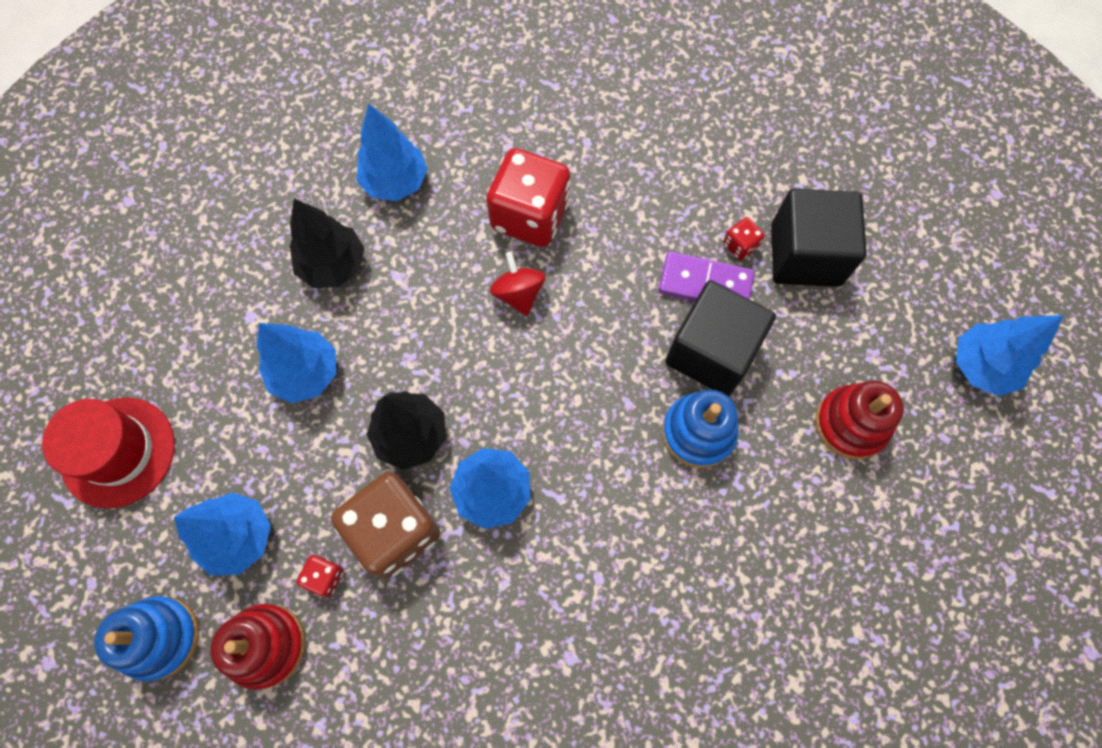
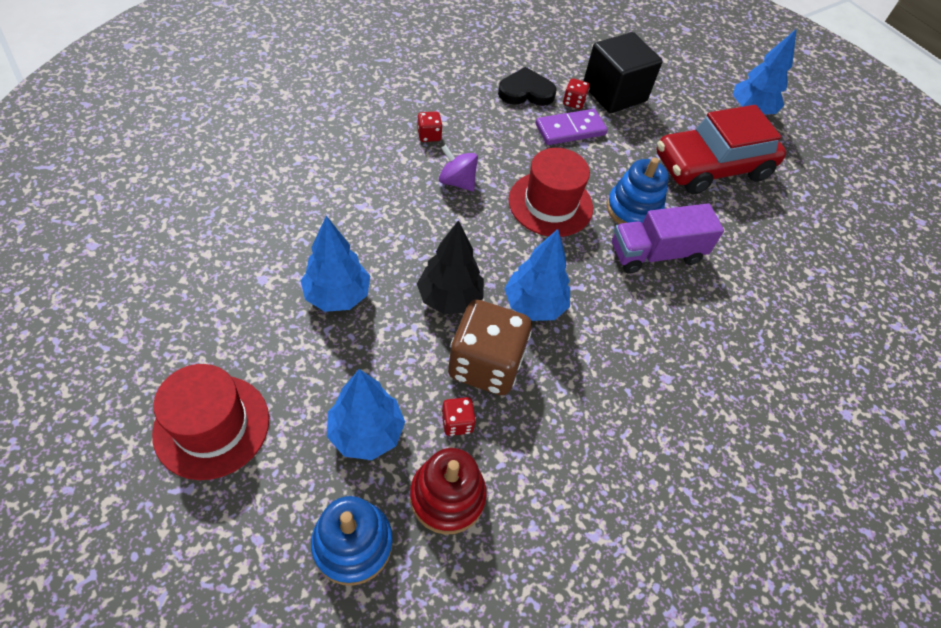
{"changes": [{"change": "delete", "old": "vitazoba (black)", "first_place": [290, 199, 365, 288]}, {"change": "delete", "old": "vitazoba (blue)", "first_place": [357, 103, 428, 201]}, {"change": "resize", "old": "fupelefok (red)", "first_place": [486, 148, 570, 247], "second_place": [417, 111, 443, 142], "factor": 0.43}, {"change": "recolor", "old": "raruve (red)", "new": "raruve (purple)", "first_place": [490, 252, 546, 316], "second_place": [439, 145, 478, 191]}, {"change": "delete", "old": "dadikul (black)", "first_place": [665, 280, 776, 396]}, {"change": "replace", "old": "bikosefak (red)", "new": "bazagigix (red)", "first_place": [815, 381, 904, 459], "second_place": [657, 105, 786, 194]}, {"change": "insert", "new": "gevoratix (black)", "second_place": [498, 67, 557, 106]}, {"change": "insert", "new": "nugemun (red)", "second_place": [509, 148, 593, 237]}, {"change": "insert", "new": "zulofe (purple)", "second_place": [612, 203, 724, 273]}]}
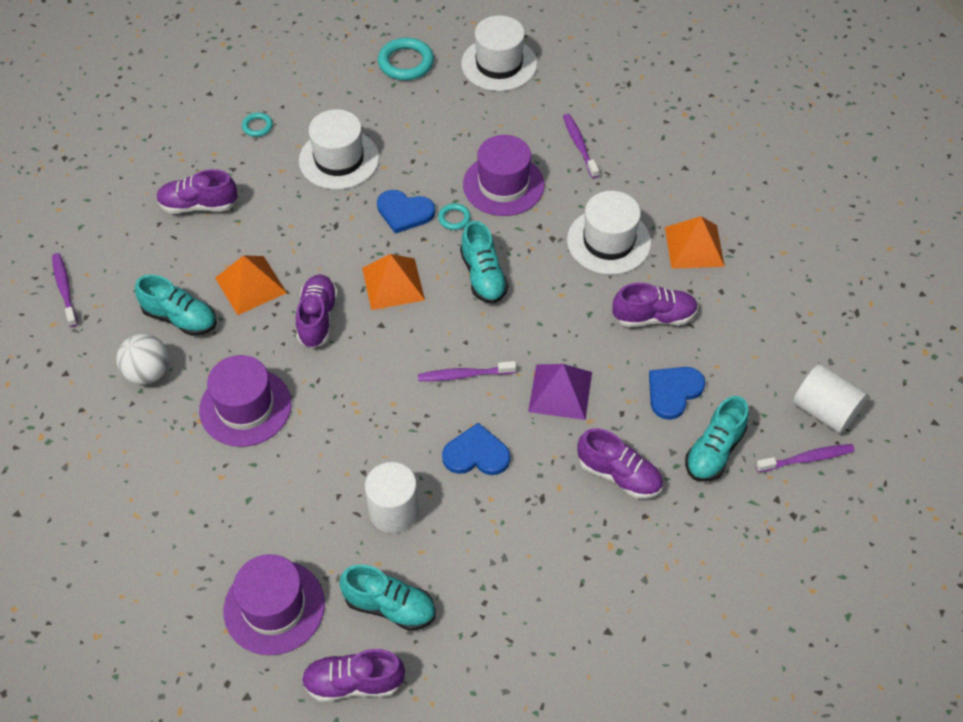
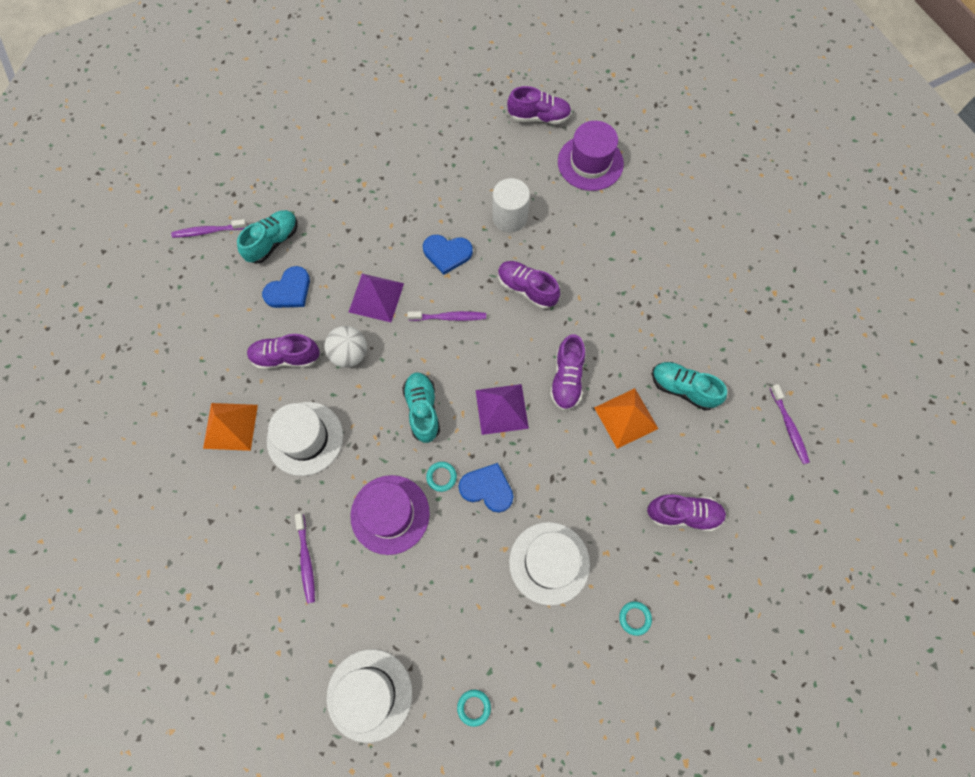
{"changes": [{"change": "move", "old": "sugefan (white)", "first_place": [116, 334, 169, 385], "second_place": [324, 326, 367, 368]}, {"change": "delete", "old": "nugemun (purple)", "first_place": [199, 355, 291, 447]}, {"change": "delete", "old": "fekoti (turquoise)", "first_place": [339, 565, 436, 631]}, {"change": "recolor", "old": "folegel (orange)", "new": "folegel (purple)", "first_place": [362, 254, 425, 310], "second_place": [476, 384, 529, 435]}, {"change": "resize", "old": "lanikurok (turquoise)", "first_place": [378, 38, 434, 80], "second_place": [457, 690, 491, 727], "factor": 0.53}, {"change": "move", "old": "fekoti (purple)", "first_place": [577, 428, 663, 499], "second_place": [498, 261, 560, 309]}, {"change": "delete", "old": "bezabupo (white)", "first_place": [793, 364, 868, 434]}]}
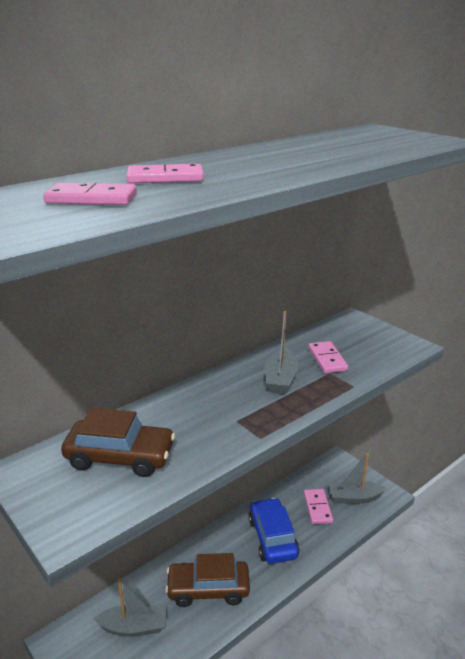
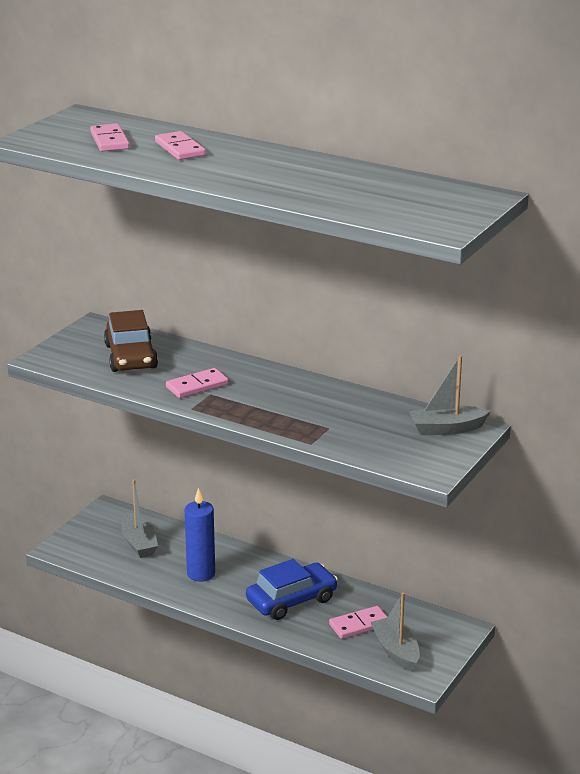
{"changes": [{"change": "replace", "old": "bazagigix (brown)", "new": "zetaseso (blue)", "first_place": [165, 553, 250, 607], "second_place": [185, 488, 215, 582]}, {"change": "move", "old": "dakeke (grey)", "first_place": [265, 311, 298, 394], "second_place": [409, 355, 491, 435]}, {"change": "move", "old": "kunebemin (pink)", "first_place": [308, 341, 348, 373], "second_place": [166, 368, 229, 398]}]}
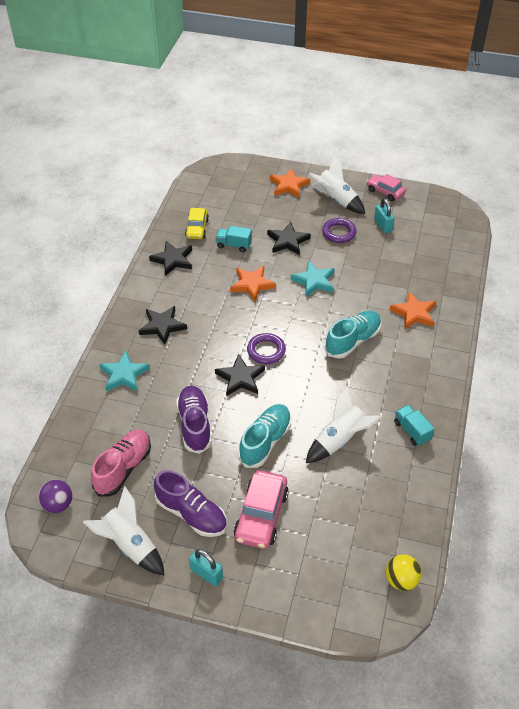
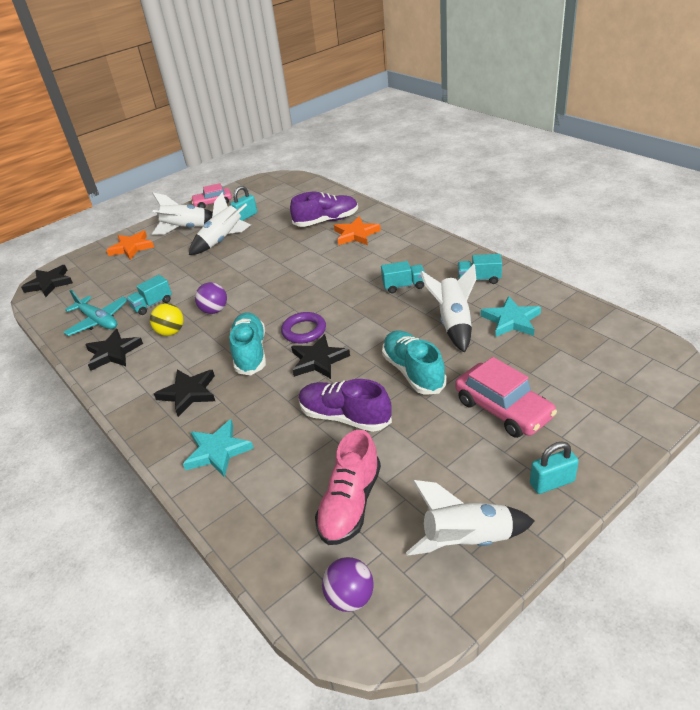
{"changes": [{"change": "rotate", "old": "fekoti (pink)", "first_place": [91, 430, 151, 496], "second_place": [315, 430, 381, 545], "degrees": -135}, {"change": "move", "old": "fekoti (purple)", "first_place": [154, 470, 227, 537], "second_place": [290, 192, 358, 227]}, {"change": "replace", "old": "bazagigix (yellow)", "new": "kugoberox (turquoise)", "first_place": [185, 208, 209, 239], "second_place": [63, 290, 127, 336]}, {"change": "replace", "old": "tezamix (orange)", "new": "sugefan (purple)", "first_place": [230, 266, 276, 301], "second_place": [195, 282, 227, 314]}, {"change": "move", "old": "tezamix (black)", "first_place": [267, 222, 311, 255], "second_place": [21, 265, 73, 297]}, {"change": "move", "old": "tezamix (turquoise)", "first_place": [290, 261, 335, 297], "second_place": [481, 296, 541, 337]}, {"change": "replace", "old": "lanikurok (purple)", "new": "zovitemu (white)", "first_place": [322, 218, 357, 243], "second_place": [189, 192, 251, 255]}, {"change": "move", "old": "fekoti (turquoise)", "first_place": [325, 311, 381, 359], "second_place": [230, 312, 266, 375]}, {"change": "rotate", "old": "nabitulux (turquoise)", "first_place": [374, 199, 395, 233], "second_place": [230, 186, 257, 221], "degrees": -60}, {"change": "move", "old": "sugefan (yellow)", "first_place": [386, 555, 422, 591], "second_place": [150, 303, 183, 336]}, {"change": "insert", "new": "zulofe (turquoise)", "second_place": [381, 261, 425, 293]}]}
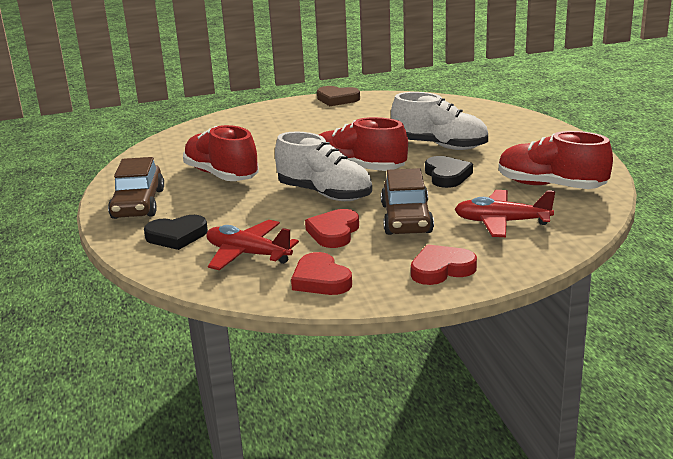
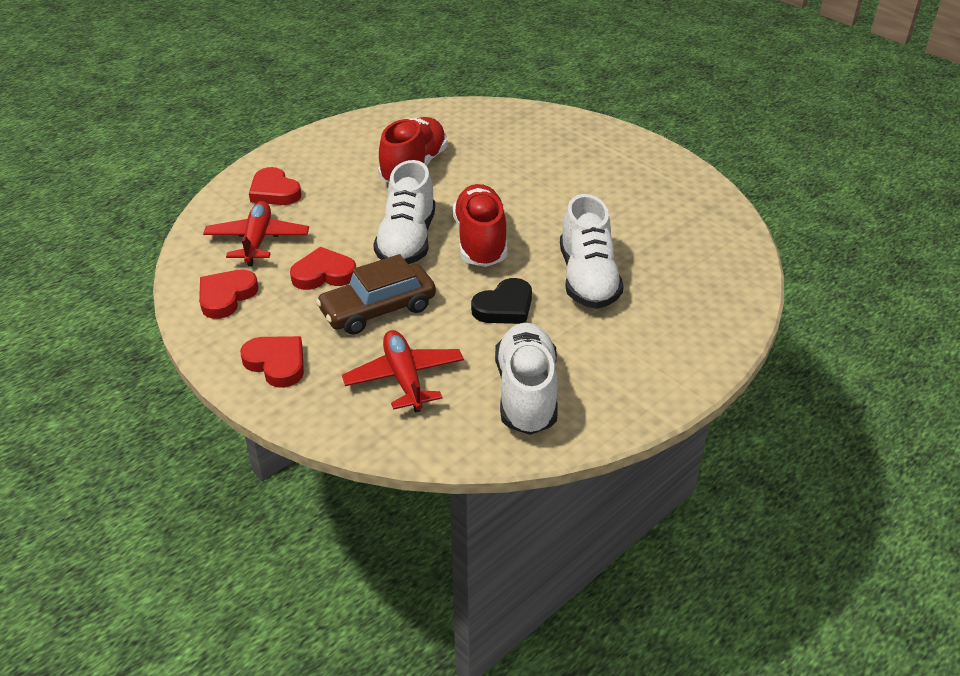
{"changes": [{"change": "delete", "old": "bazagigix (brown)", "first_place": [108, 157, 164, 219]}, {"change": "recolor", "old": "gevoratix (black)", "new": "gevoratix (red)", "first_place": [144, 215, 208, 250], "second_place": [249, 167, 301, 205]}, {"change": "delete", "old": "gevoratix (brown)", "first_place": [317, 86, 360, 106]}, {"change": "recolor", "old": "fekoti (red)", "new": "fekoti (white)", "first_place": [499, 131, 613, 189], "second_place": [495, 323, 558, 435]}]}
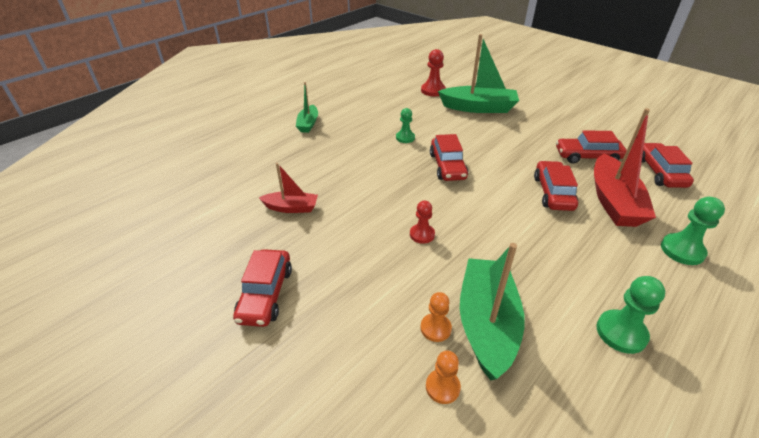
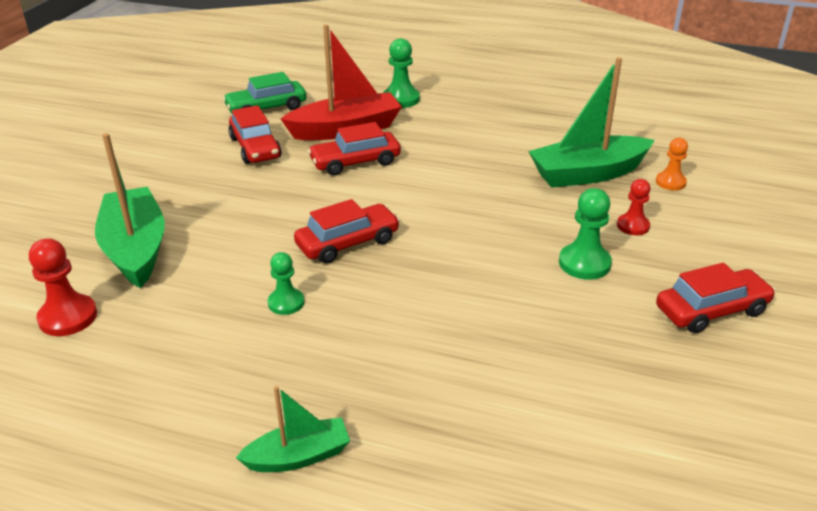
{"changes": [{"change": "delete", "old": "dakeke (red)", "first_place": [259, 163, 318, 213]}, {"change": "move", "old": "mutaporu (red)", "first_place": [410, 200, 435, 244], "second_place": [617, 179, 650, 235]}, {"change": "delete", "old": "mutaporu (orange)", "first_place": [421, 292, 452, 342]}, {"change": "move", "old": "mutaporu (green)", "first_place": [597, 276, 665, 354], "second_place": [559, 188, 612, 280]}, {"change": "recolor", "old": "bazagigix (red)", "new": "bazagigix (green)", "first_place": [642, 143, 694, 188], "second_place": [223, 72, 307, 113]}]}
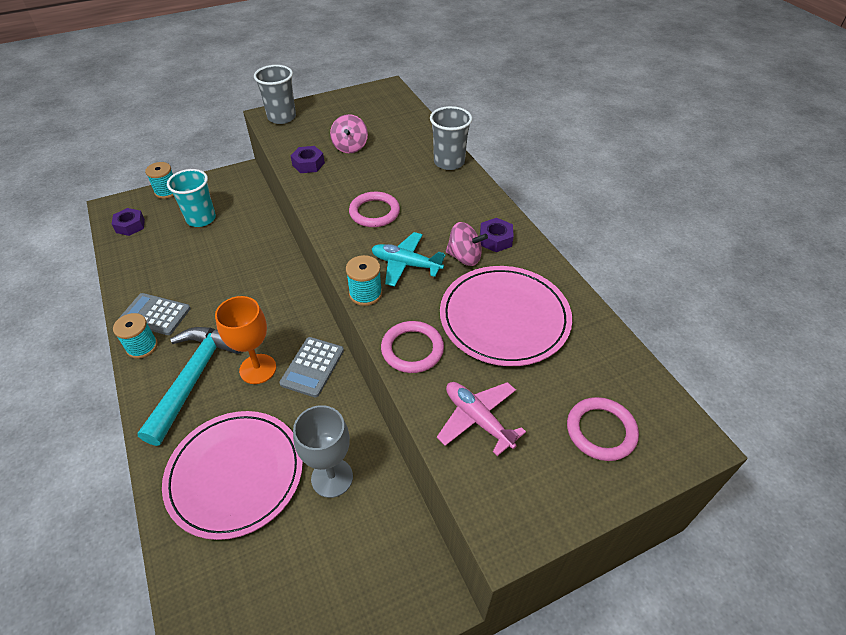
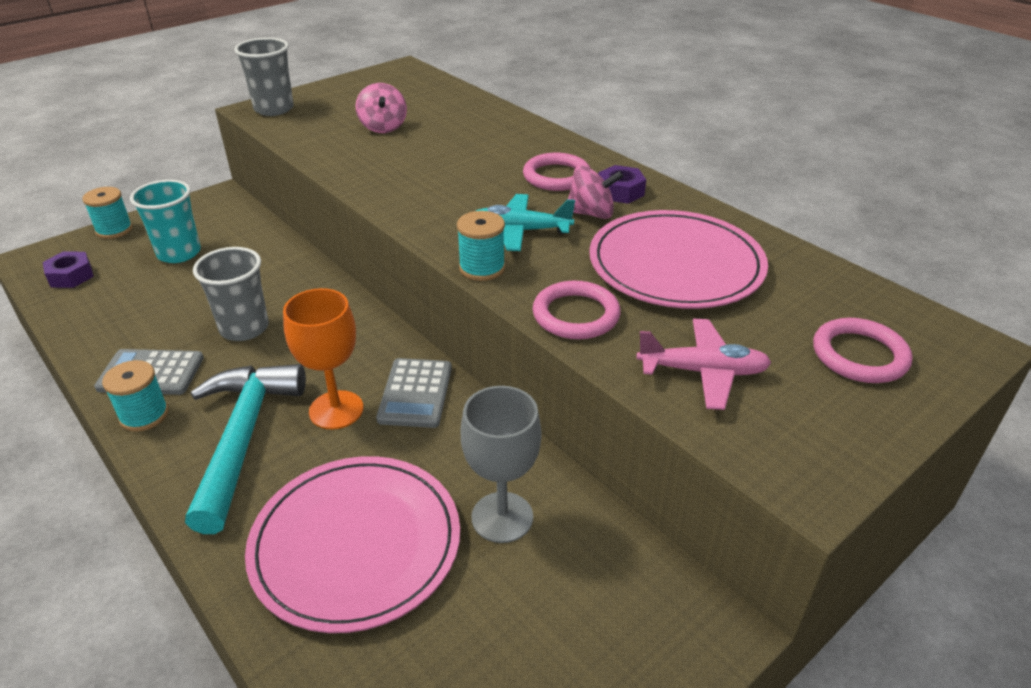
{"changes": [{"change": "delete", "old": "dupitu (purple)", "first_place": [291, 146, 325, 173]}, {"change": "move", "old": "lanikurok (pink)", "first_place": [349, 192, 400, 227], "second_place": [523, 153, 590, 191]}, {"change": "move", "old": "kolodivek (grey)", "first_place": [430, 106, 472, 170], "second_place": [193, 247, 269, 341]}, {"change": "rotate", "old": "kugoberox (pink)", "first_place": [437, 382, 526, 456], "second_place": [636, 319, 771, 410], "degrees": 150}]}
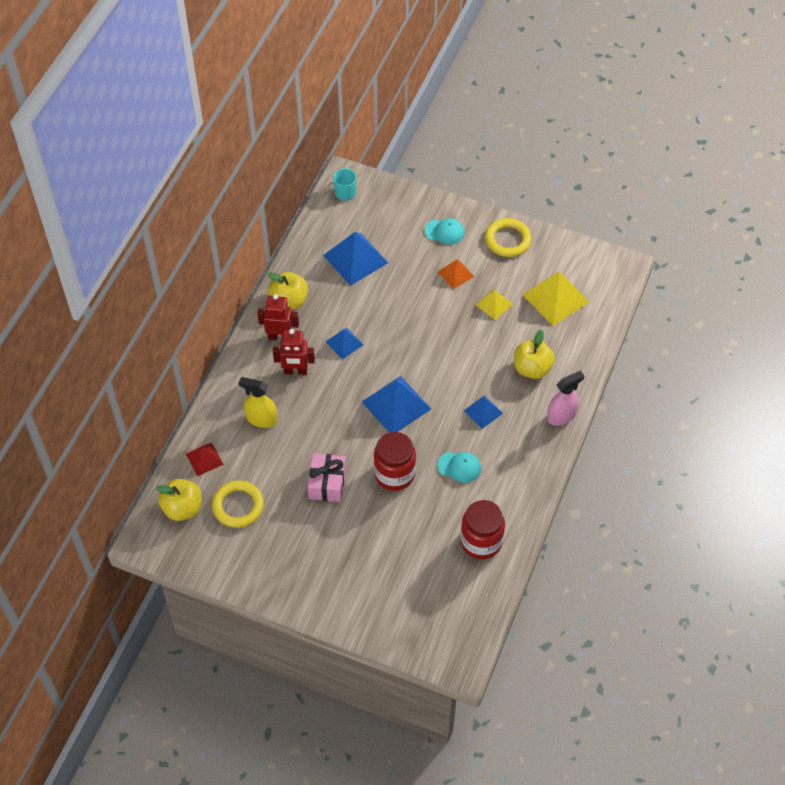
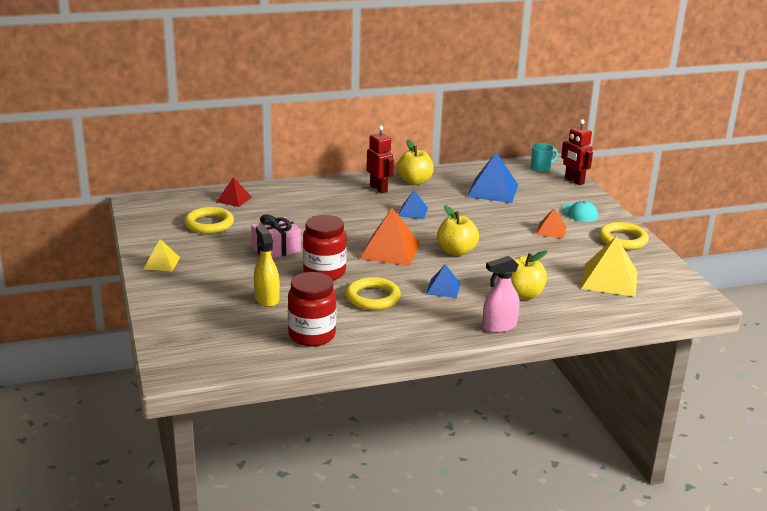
{"changes": [{"change": "move", "old": "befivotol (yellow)", "first_place": [156, 479, 202, 521], "second_place": [437, 205, 479, 256]}, {"change": "move", "old": "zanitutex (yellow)", "first_place": [239, 377, 278, 428], "second_place": [254, 225, 280, 307]}, {"change": "move", "old": "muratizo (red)", "first_place": [273, 329, 315, 375], "second_place": [561, 119, 593, 185]}, {"change": "recolor", "old": "folegel (blue)", "new": "folegel (orange)", "first_place": [362, 376, 431, 433], "second_place": [360, 208, 420, 266]}, {"change": "replace", "old": "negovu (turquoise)", "new": "lanikurok (yellow)", "first_place": [437, 452, 481, 483], "second_place": [346, 277, 401, 310]}, {"change": "move", "old": "folegel (yellow)", "first_place": [476, 289, 513, 320], "second_place": [144, 239, 180, 271]}, {"change": "rotate", "old": "zanitutex (pink)", "first_place": [547, 370, 584, 426], "second_place": [482, 256, 520, 333], "degrees": 135}]}
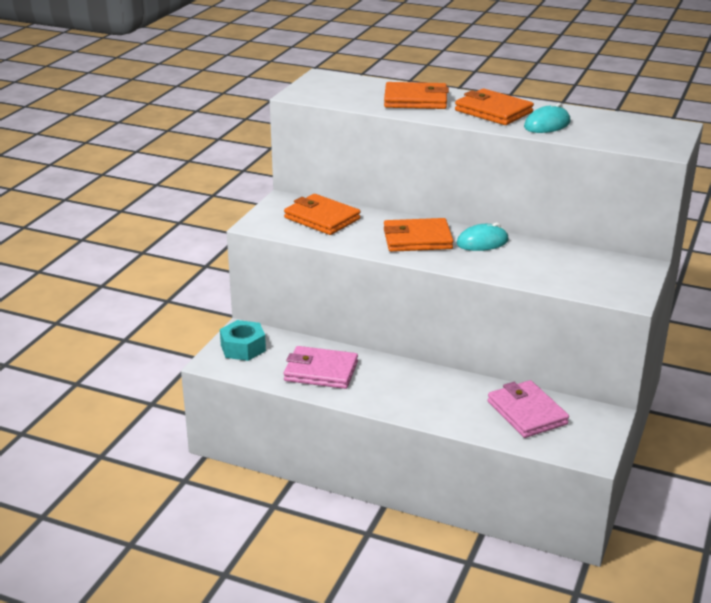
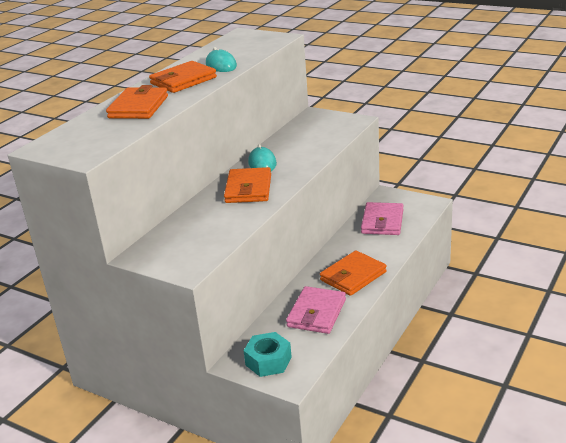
{"changes": [{"change": "move", "old": "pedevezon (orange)", "first_place": [284, 194, 360, 235], "second_place": [320, 250, 387, 296]}, {"change": "rotate", "old": "pedevezon (pink)", "first_place": [487, 380, 569, 438], "second_place": [361, 202, 403, 235], "degrees": -60}]}
